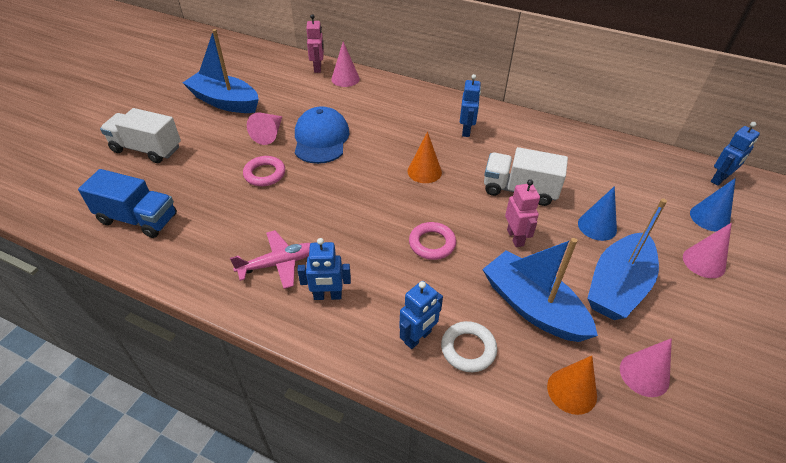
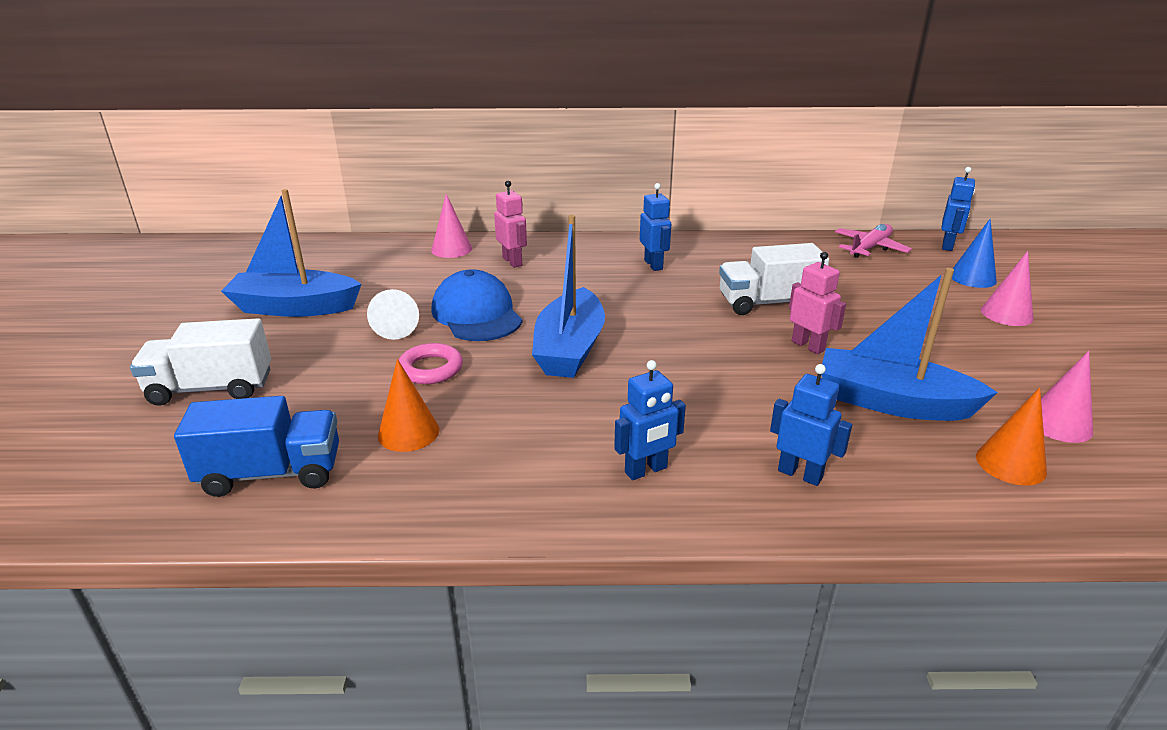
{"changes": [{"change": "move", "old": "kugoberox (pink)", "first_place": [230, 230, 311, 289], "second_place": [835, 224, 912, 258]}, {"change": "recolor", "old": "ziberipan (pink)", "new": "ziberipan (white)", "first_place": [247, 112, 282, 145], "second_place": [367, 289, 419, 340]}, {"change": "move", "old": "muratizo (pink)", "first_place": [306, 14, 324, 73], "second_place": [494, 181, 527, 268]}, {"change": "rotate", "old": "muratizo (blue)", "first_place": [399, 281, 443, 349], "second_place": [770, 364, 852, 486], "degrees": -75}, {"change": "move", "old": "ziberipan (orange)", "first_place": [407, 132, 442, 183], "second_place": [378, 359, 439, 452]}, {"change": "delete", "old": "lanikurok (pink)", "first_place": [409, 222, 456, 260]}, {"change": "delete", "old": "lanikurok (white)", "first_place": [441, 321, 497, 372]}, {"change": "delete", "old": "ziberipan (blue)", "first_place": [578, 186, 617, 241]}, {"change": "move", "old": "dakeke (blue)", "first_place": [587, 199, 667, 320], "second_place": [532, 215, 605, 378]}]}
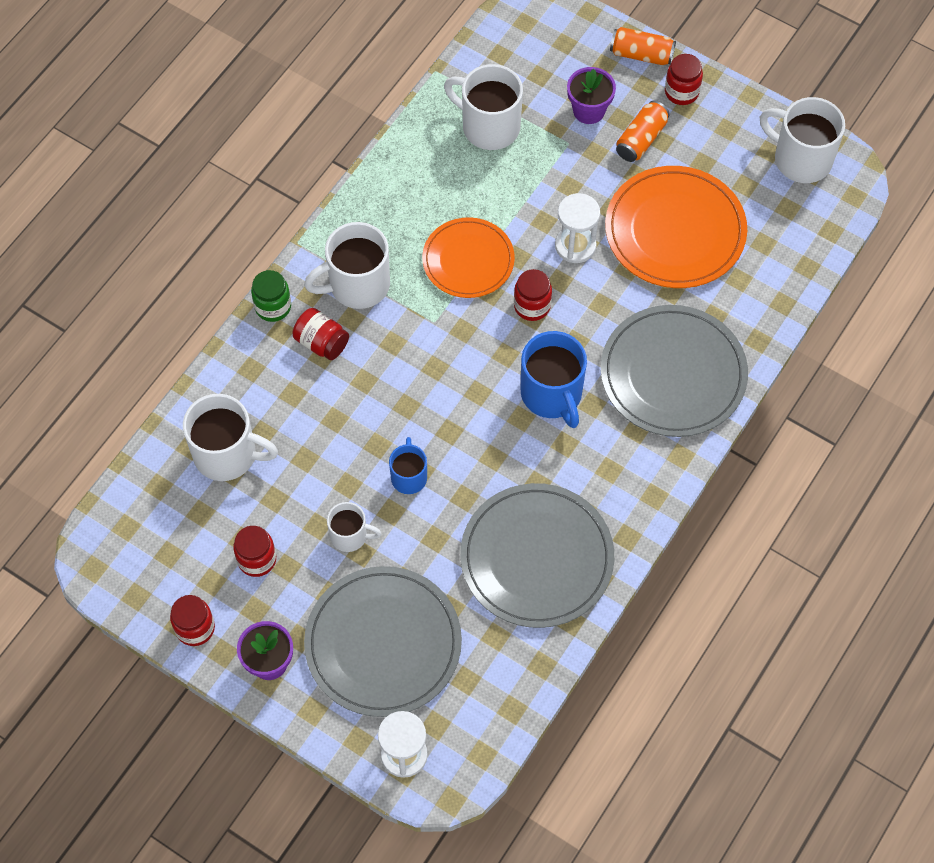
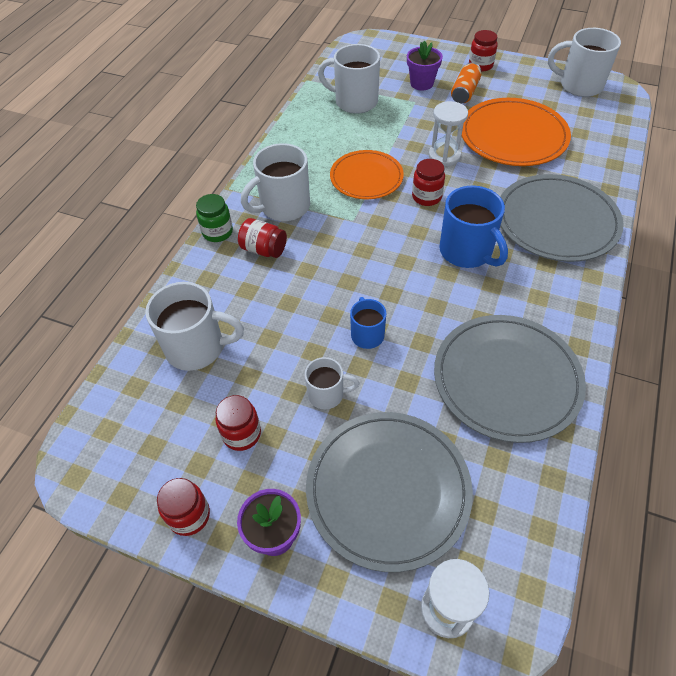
{"changes": [{"change": "delete", "old": "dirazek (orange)", "first_place": [610, 27, 676, 65]}]}
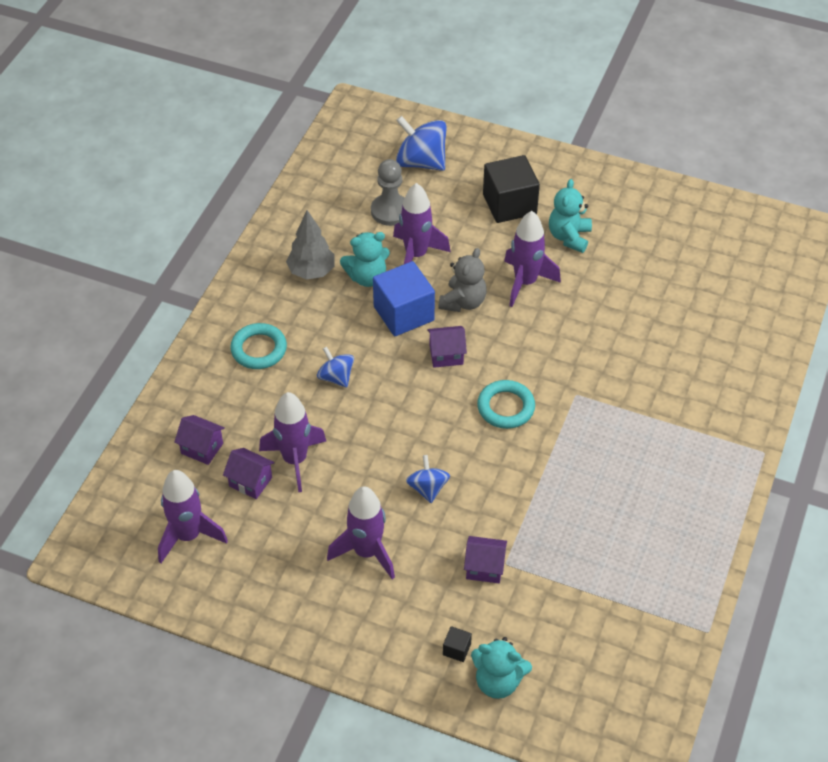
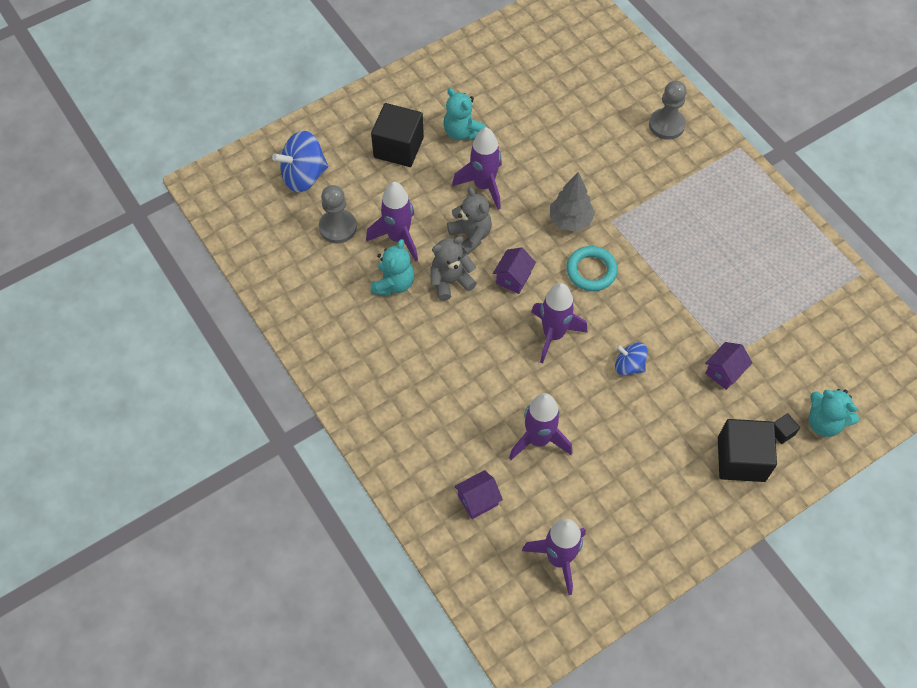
{"changes": [{"change": "delete", "old": "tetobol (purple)", "first_place": [223, 448, 275, 499]}, {"change": "delete", "old": "lanikurok (turquoise)", "first_place": [230, 323, 287, 369]}, {"change": "move", "old": "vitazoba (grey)", "first_place": [286, 210, 335, 280], "second_place": [550, 172, 595, 232]}, {"change": "delete", "old": "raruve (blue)", "first_place": [317, 347, 354, 388]}, {"change": "move", "old": "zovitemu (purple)", "first_place": [327, 486, 395, 579], "second_place": [531, 283, 588, 364]}, {"change": "replace", "old": "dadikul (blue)", "new": "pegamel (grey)", "first_place": [373, 261, 435, 336], "second_place": [430, 236, 477, 301]}, {"change": "rotate", "old": "pegamel (turquoise)", "first_place": [471, 637, 532, 699], "second_place": [809, 389, 859, 437], "degrees": 75}, {"change": "insert", "new": "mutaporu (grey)", "second_place": [649, 81, 687, 140]}, {"change": "insert", "new": "dadikul (black)", "second_place": [718, 419, 777, 482]}]}
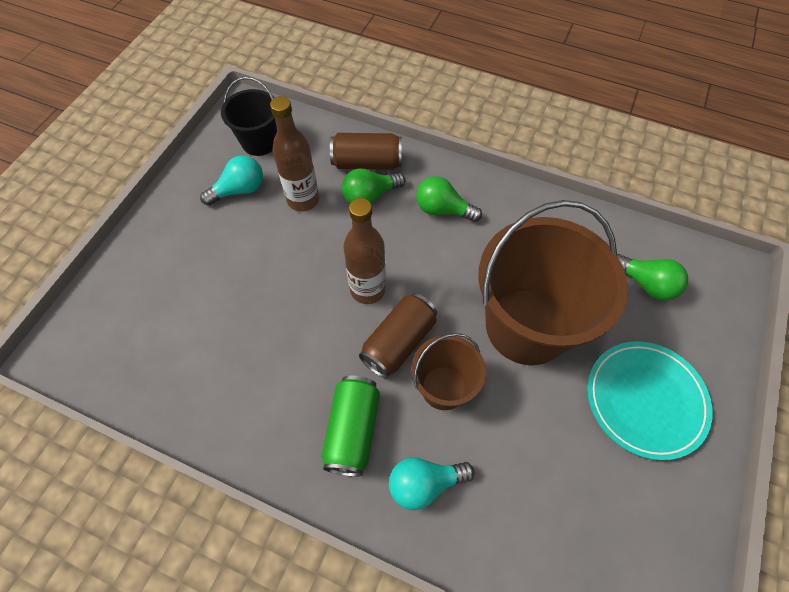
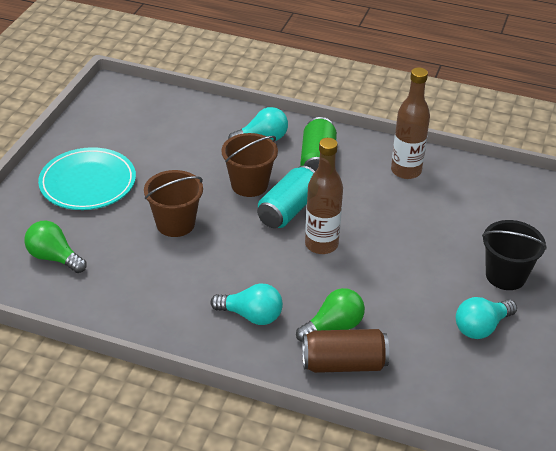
{"changes": [{"change": "move", "old": "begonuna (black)", "first_place": [221, 77, 277, 156], "second_place": [482, 220, 547, 290]}, {"change": "move", "old": "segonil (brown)", "first_place": [270, 96, 319, 212], "second_place": [391, 67, 430, 179]}, {"change": "recolor", "old": "dirazek (brown)", "new": "dirazek (turquoise)", "first_place": [359, 293, 437, 378], "second_place": [257, 166, 315, 228]}, {"change": "recolor", "old": "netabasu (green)", "new": "netabasu (turquoise)", "first_place": [416, 176, 482, 222], "second_place": [210, 283, 283, 325]}, {"change": "resize", "old": "begonuna (brown)", "first_place": [478, 200, 628, 365], "second_place": [144, 170, 203, 237], "factor": 0.52}]}
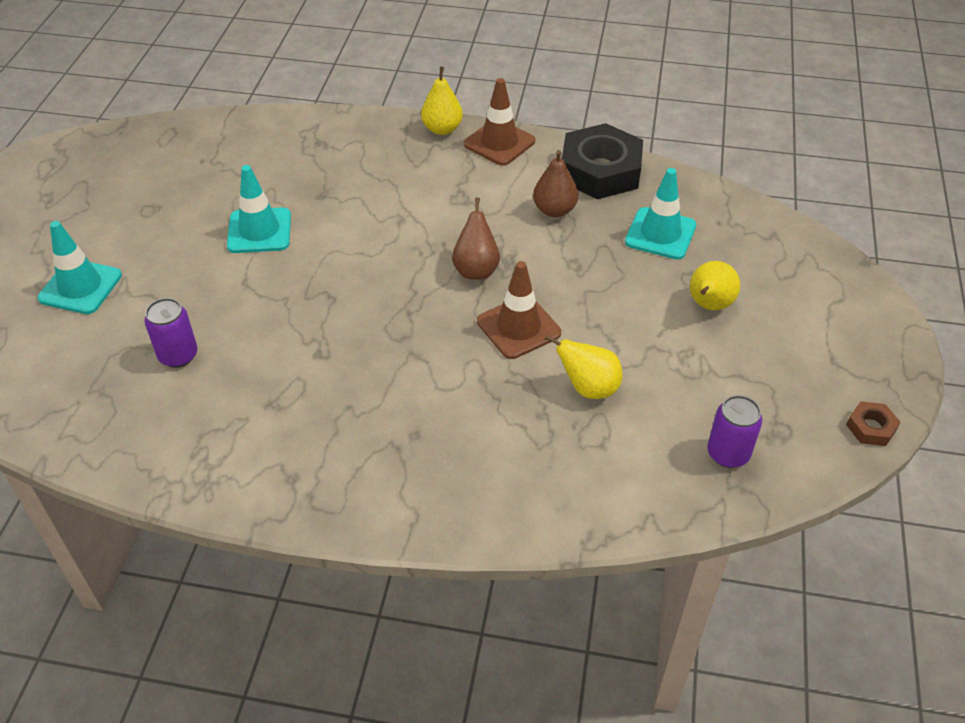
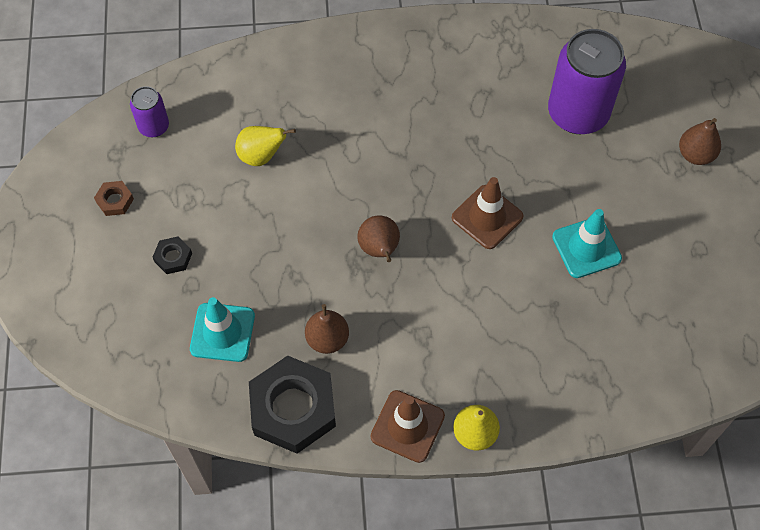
{"changes": [{"change": "replace", "old": "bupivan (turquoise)", "new": "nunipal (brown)", "first_place": [37, 221, 122, 314], "second_place": [679, 118, 721, 165]}, {"change": "resize", "old": "dirazek (purple)", "first_place": [145, 298, 198, 368], "second_place": [548, 29, 626, 134], "factor": 2.01}, {"change": "move", "old": "bupivan (brown)", "first_place": [477, 261, 561, 359], "second_place": [452, 177, 523, 249]}, {"change": "replace", "old": "nunipal (yellow)", "new": "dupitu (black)", "first_place": [690, 261, 740, 310], "second_place": [153, 237, 192, 274]}, {"change": "move", "old": "dupitu (brown)", "first_place": [846, 401, 900, 446], "second_place": [94, 181, 134, 216]}]}
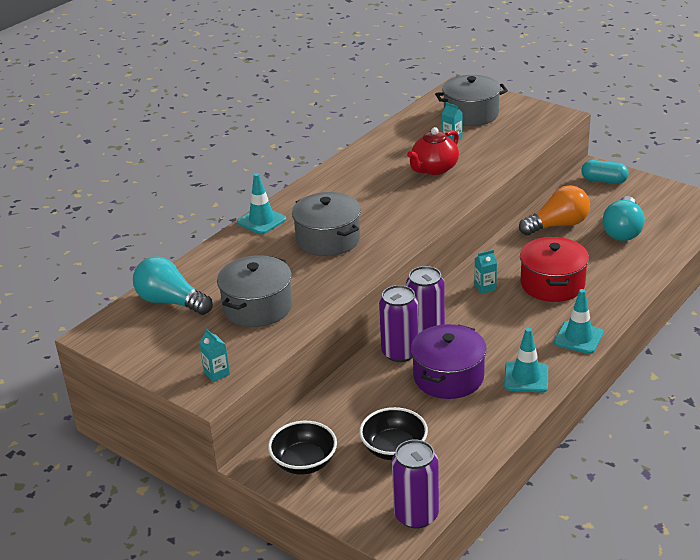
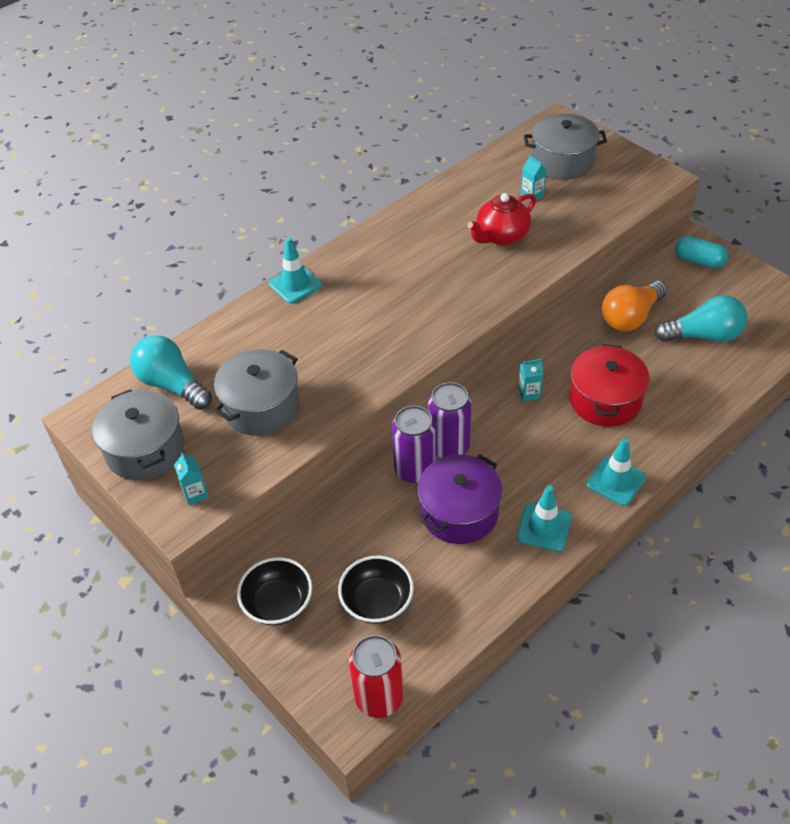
{"changes": [{"change": "move", "old": "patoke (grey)", "first_place": [292, 192, 361, 256], "second_place": [92, 389, 185, 480]}, {"change": "recolor", "old": "dirazek (purple)", "new": "dirazek (red)", "first_place": [392, 440, 439, 528], "second_place": [349, 635, 404, 718]}, {"change": "rotate", "old": "netabasu (orange)", "first_place": [519, 185, 590, 235], "second_place": [602, 281, 667, 331], "degrees": 150}, {"change": "rotate", "old": "netabasu (turquoise)", "first_place": [602, 196, 645, 241], "second_place": [655, 295, 747, 342], "degrees": -120}]}
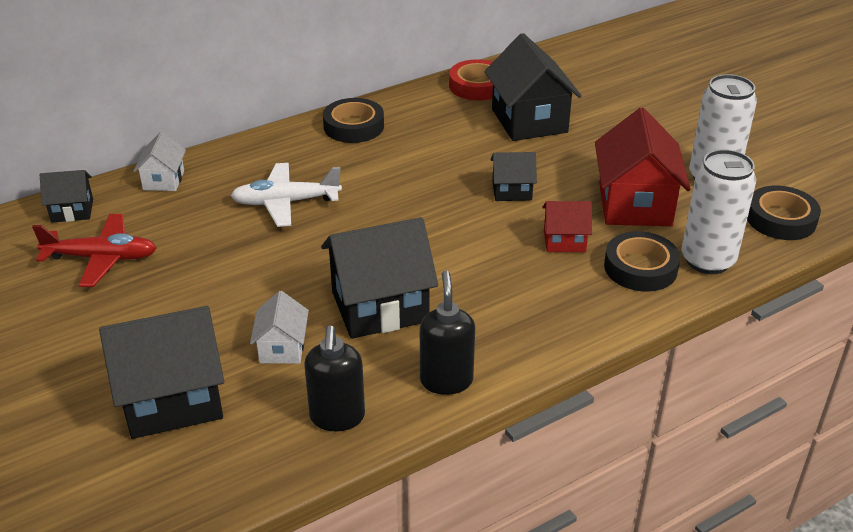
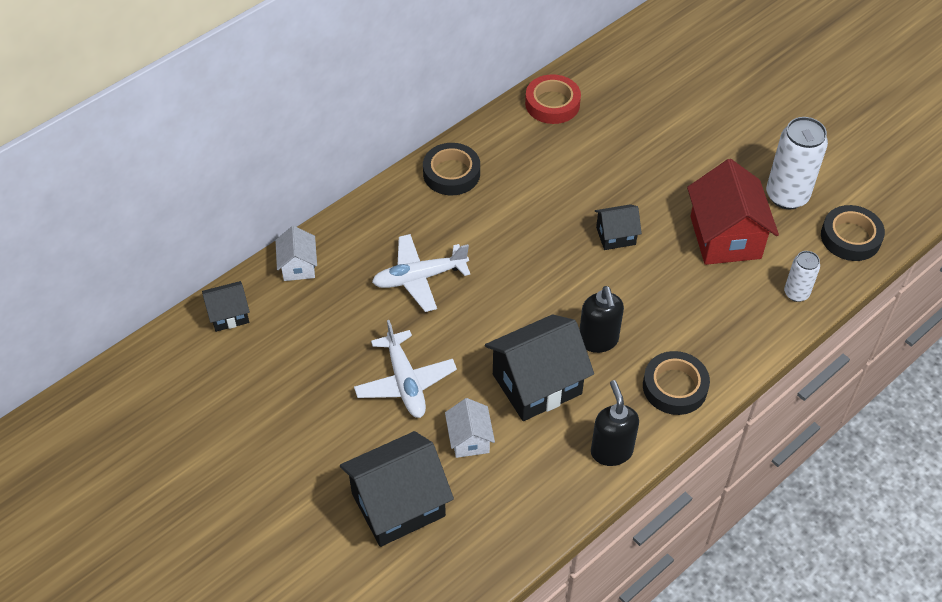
{"changes": [{"change": "delete", "old": "kugoberox (red)", "first_place": [32, 214, 156, 287]}, {"change": "move", "old": "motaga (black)", "first_place": [304, 325, 365, 431], "second_place": [580, 286, 624, 353]}, {"change": "delete", "old": "tetobol (black)", "first_place": [484, 33, 582, 141]}, {"change": "delete", "old": "tetobol (red)", "first_place": [542, 201, 592, 252]}, {"change": "move", "old": "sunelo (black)", "first_place": [604, 231, 680, 292], "second_place": [643, 351, 710, 415]}, {"change": "resize", "old": "dirazek (white)", "first_place": [681, 149, 756, 274], "second_place": [784, 251, 820, 302], "factor": 0.56}, {"change": "insert", "new": "kugoberox (white)", "second_place": [354, 320, 457, 418]}]}
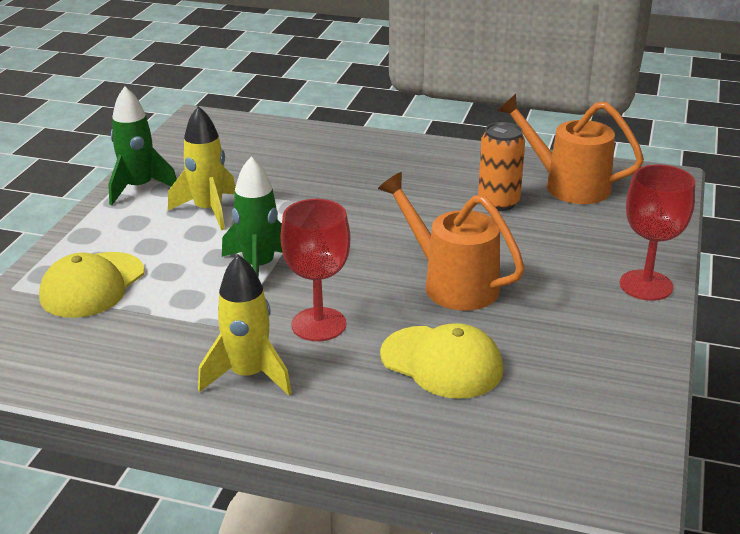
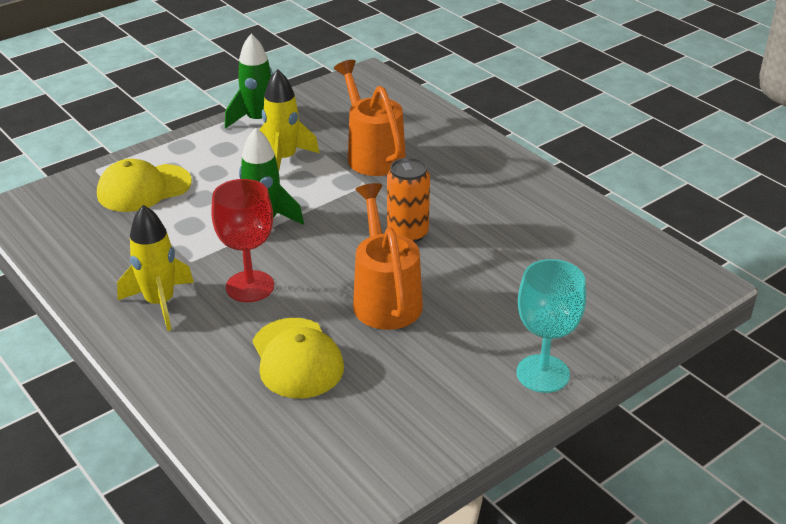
{"changes": [{"change": "move", "old": "dirazek (orange)", "first_place": [478, 122, 525, 211], "second_place": [387, 158, 430, 243]}, {"change": "move", "old": "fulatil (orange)", "first_place": [497, 94, 644, 204], "second_place": [334, 60, 406, 176]}, {"change": "recolor", "old": "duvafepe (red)", "new": "duvafepe (turquoise)", "first_place": [620, 165, 695, 301], "second_place": [516, 259, 586, 393]}]}
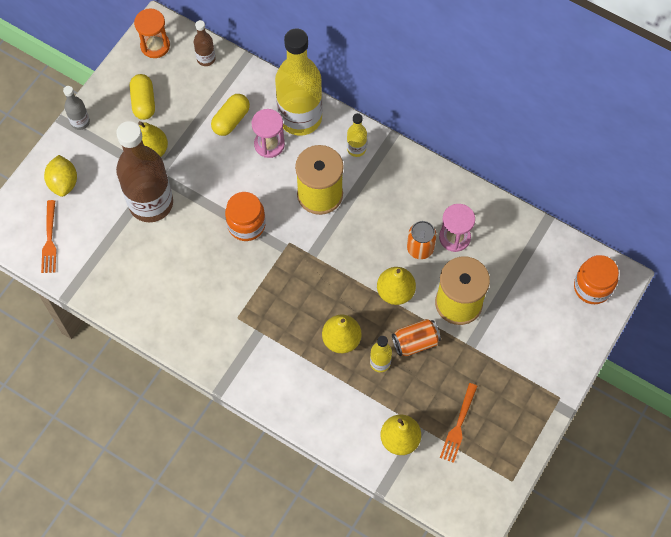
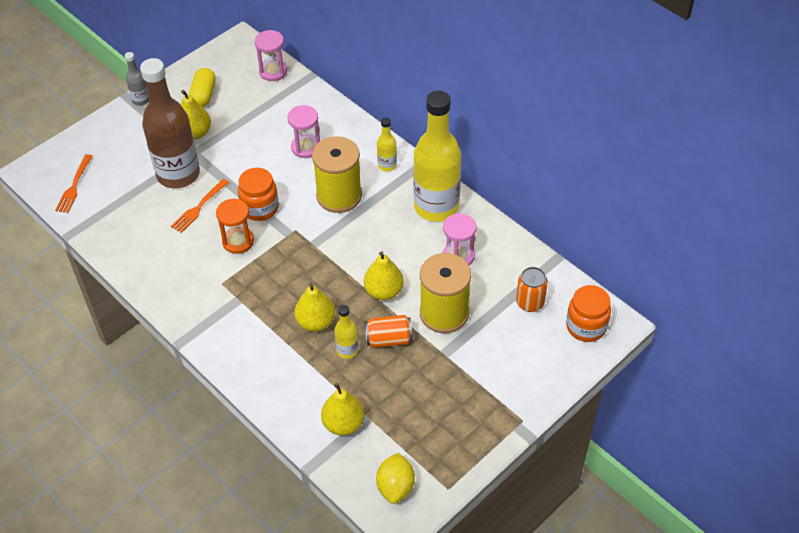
{"changes": [{"change": "move", "old": "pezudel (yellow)", "first_place": [44, 155, 77, 197], "second_place": [376, 453, 415, 504]}, {"change": "move", "old": "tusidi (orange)", "first_place": [134, 8, 170, 58], "second_place": [216, 198, 254, 254]}, {"change": "replace", "old": "segonil (brown)", "new": "tusidi (pink)", "first_place": [194, 20, 215, 66], "second_place": [255, 30, 287, 81]}, {"change": "delete", "old": "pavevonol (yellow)", "first_place": [211, 94, 250, 136]}, {"change": "move", "old": "segonil (yellow)", "first_place": [275, 28, 322, 136], "second_place": [413, 91, 461, 222]}, {"change": "move", "old": "dirazek (orange)", "first_place": [407, 221, 436, 259], "second_place": [516, 267, 548, 312]}, {"change": "move", "old": "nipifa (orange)", "first_place": [440, 383, 477, 463], "second_place": [171, 179, 229, 233]}]}
